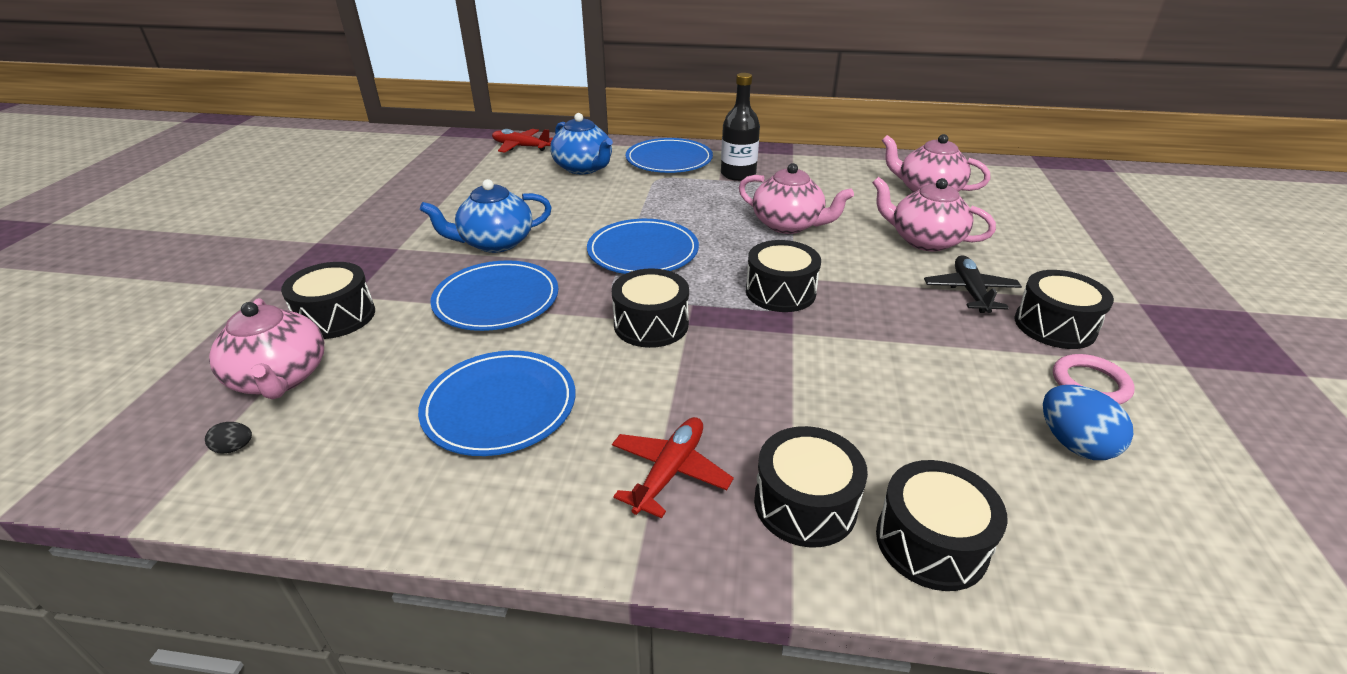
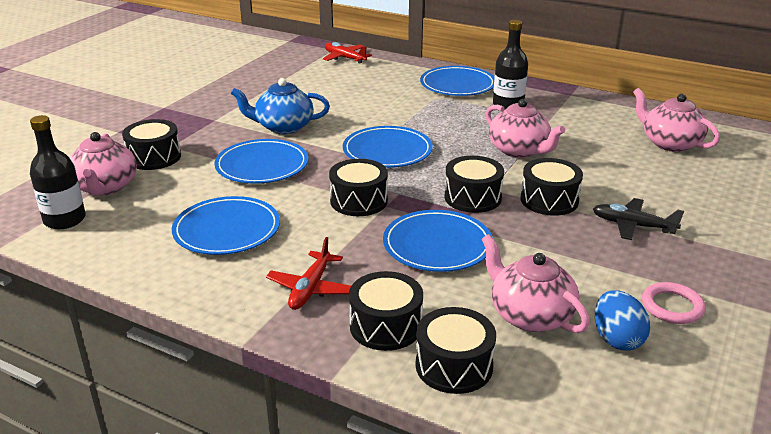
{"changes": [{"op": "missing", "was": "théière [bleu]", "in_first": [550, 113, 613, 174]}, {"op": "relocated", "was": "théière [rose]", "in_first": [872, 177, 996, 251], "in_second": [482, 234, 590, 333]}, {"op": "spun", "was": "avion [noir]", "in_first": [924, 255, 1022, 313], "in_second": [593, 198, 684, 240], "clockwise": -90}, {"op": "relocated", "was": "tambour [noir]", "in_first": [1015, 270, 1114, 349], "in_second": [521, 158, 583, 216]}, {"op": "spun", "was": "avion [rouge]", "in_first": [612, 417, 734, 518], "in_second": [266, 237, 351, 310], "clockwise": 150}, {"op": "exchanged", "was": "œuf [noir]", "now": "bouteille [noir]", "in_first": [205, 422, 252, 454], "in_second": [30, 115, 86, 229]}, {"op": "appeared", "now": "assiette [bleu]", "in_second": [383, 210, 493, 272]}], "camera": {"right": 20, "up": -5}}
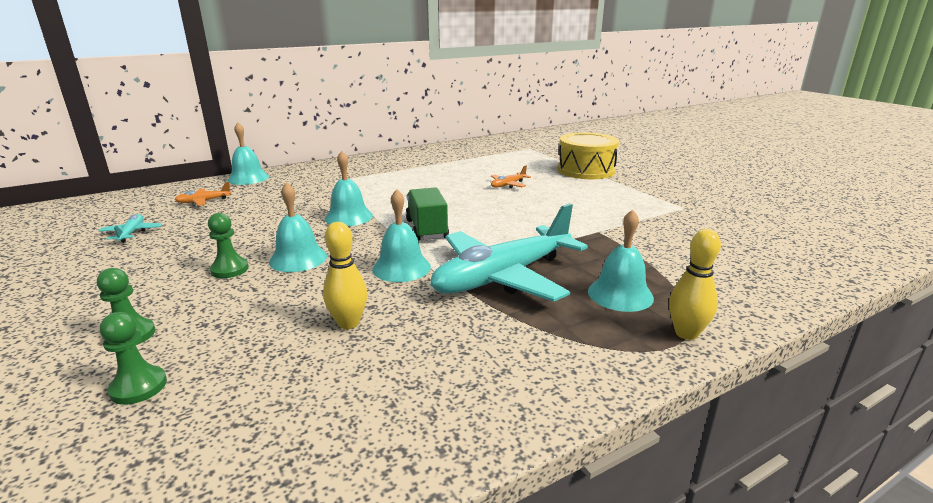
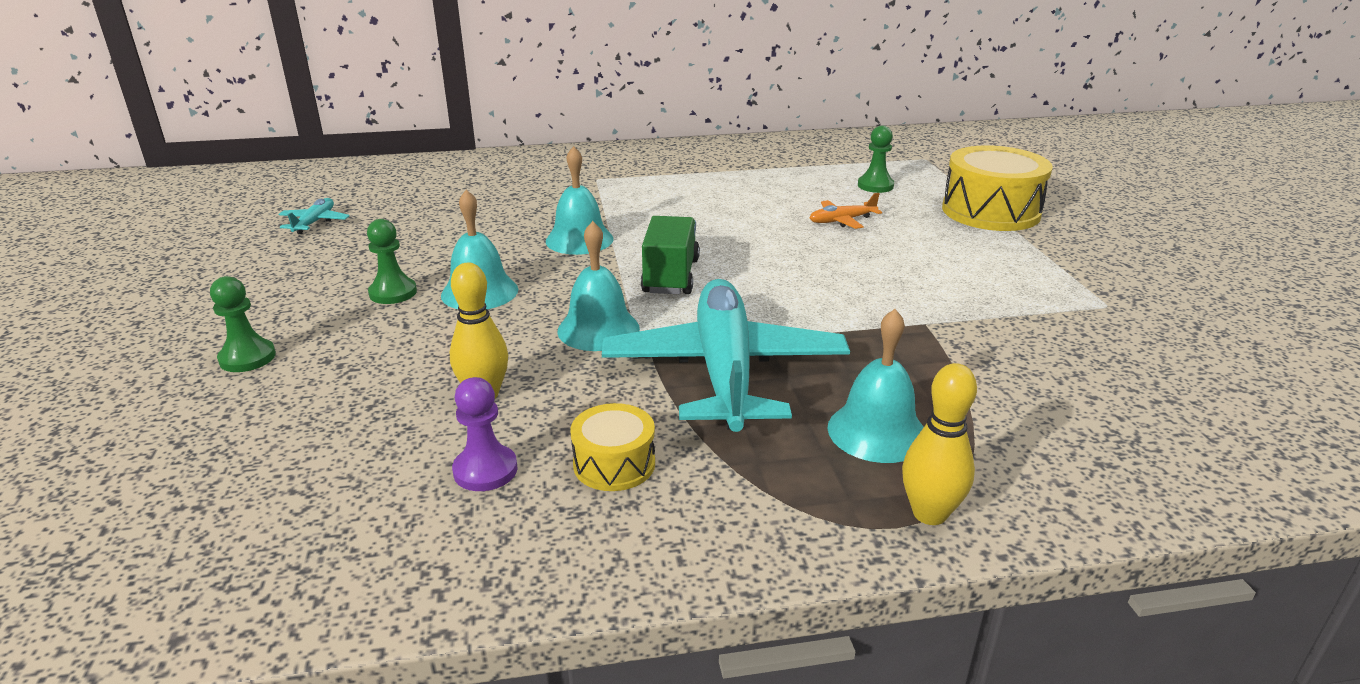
{"changes": [{"op": "missing", "was": "cloche [turquoise]", "in_first": [227, 122, 269, 185]}, {"op": "missing", "was": "avion [orange]", "in_first": [174, 182, 231, 206]}, {"op": "spun", "was": "avion [turquoise]", "in_first": [430, 203, 588, 302], "in_second": [602, 279, 850, 432], "clockwise": 105}, {"op": "relocated", "was": "pion [vert]", "in_first": [100, 312, 167, 405], "in_second": [858, 126, 894, 193]}, {"op": "appeared", "now": "pion [violet]", "in_second": [452, 377, 518, 491]}, {"op": "appeared", "now": "tambour [jaune]", "in_second": [571, 403, 655, 491]}], "camera": {"right": 20, "up": 5}}
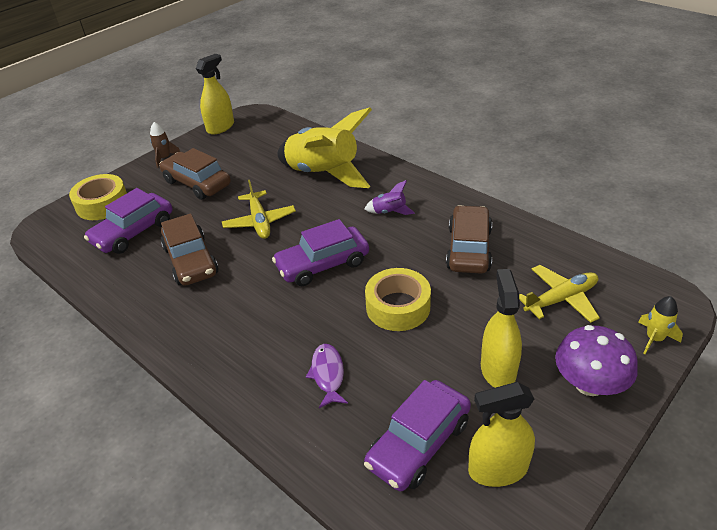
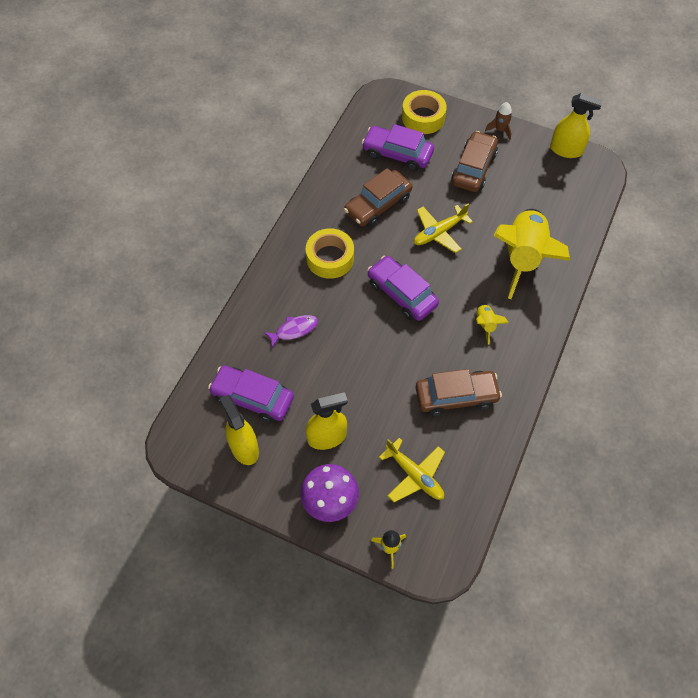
{"changes": [{"op": "colour", "was": "fusée [violet]", "now": "fusée [jaune]", "in_first": [365, 180, 415, 215], "in_second": [476, 303, 509, 344]}, {"op": "relocated", "was": "ruban adhésif [jaune]", "in_first": [365, 268, 431, 331], "in_second": [306, 228, 354, 279]}], "camera": {"right": 70, "up": 20}}
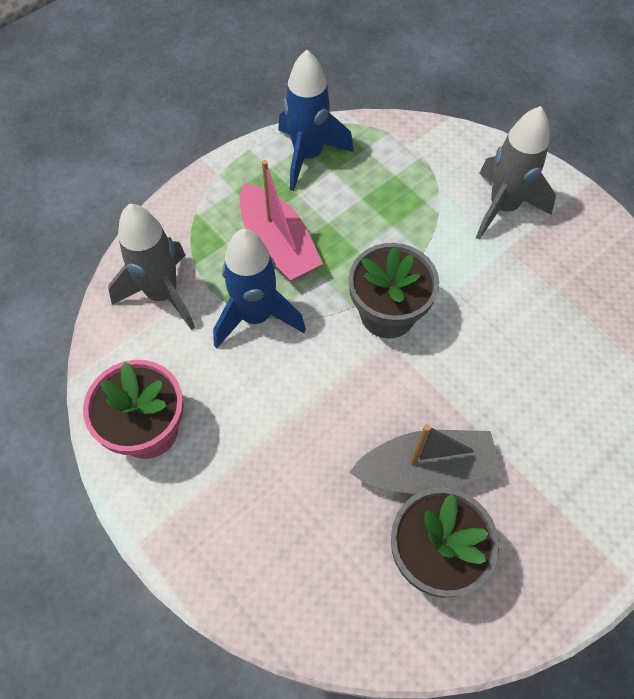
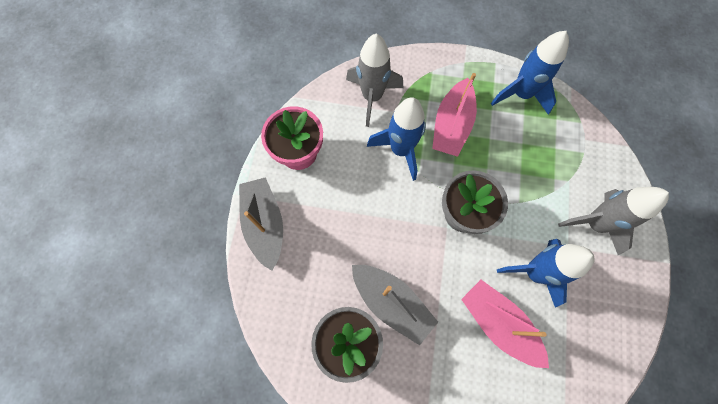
{"changes": [{"op": "appeared", "now": "bateau [gris]", "in_second": [239, 177, 283, 271]}, {"op": "appeared", "now": "fusée [bleu]", "in_second": [497, 239, 595, 307]}, {"op": "appeared", "now": "bateau [rose]", "in_second": [461, 280, 549, 368]}], "camera": {"right": 50, "up": 10}}
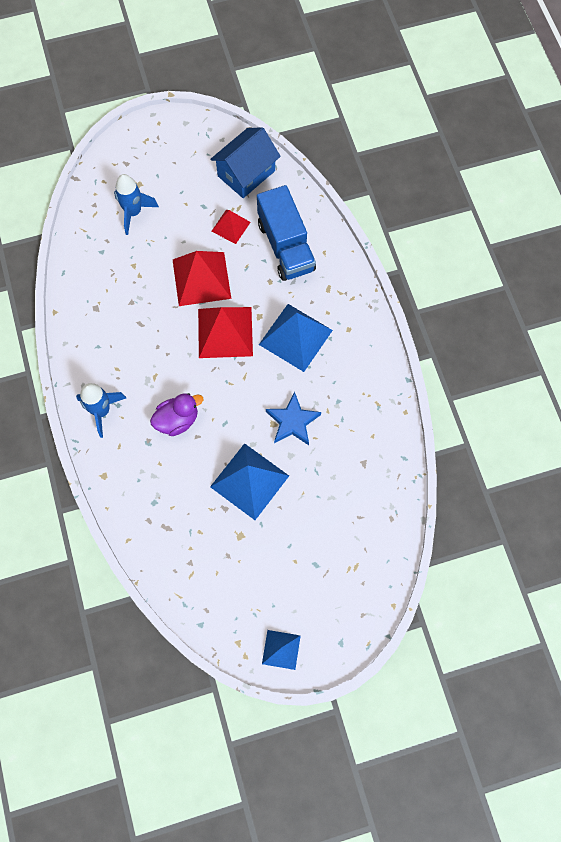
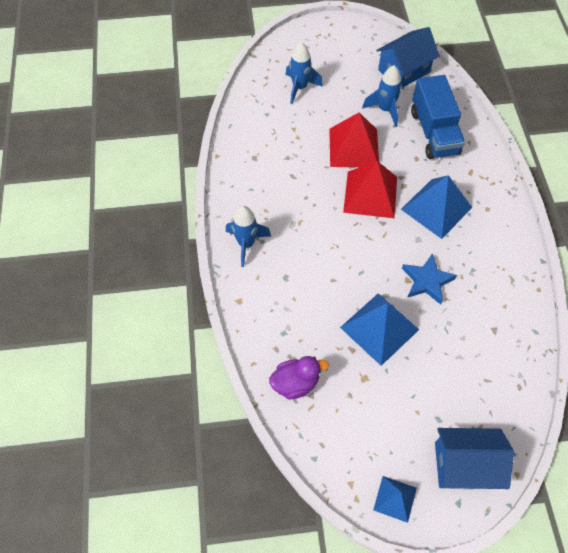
{"changes": [{"op": "exchanged", "was": "pyramide [rouge]", "now": "fusée [bleu]", "in_first": [211, 210, 251, 244], "in_second": [362, 65, 402, 127]}, {"op": "relocated", "was": "canard [violet]", "in_first": [150, 393, 203, 436], "in_second": [269, 356, 329, 399]}, {"op": "appeared", "now": "maison [bleu]", "in_second": [435, 428, 514, 490]}], "camera": {"right": 10, "up": -10}}
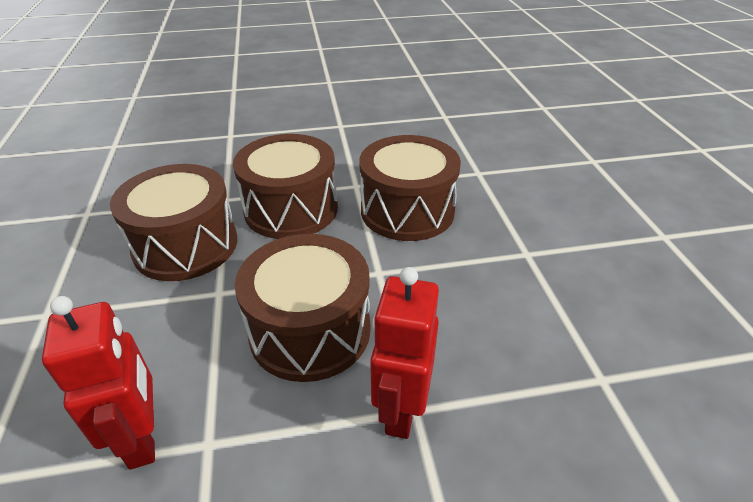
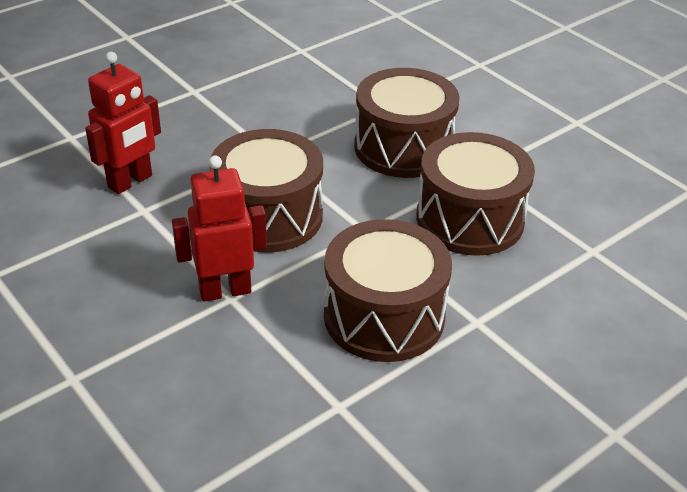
{"changes": [{"op": "relocated", "was": "tambour [marron]", "in_first": [110, 164, 237, 281], "in_second": [324, 219, 452, 362]}], "camera": {"right": 60, "up": 0}}
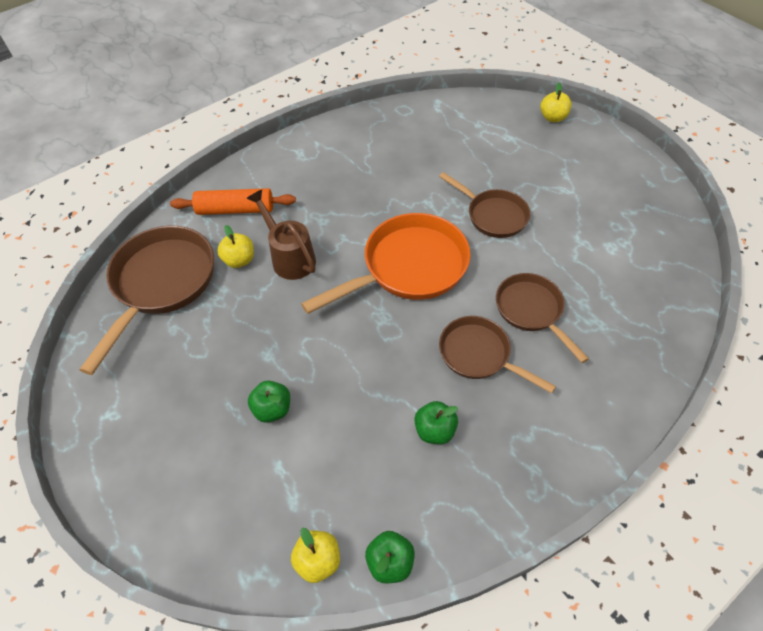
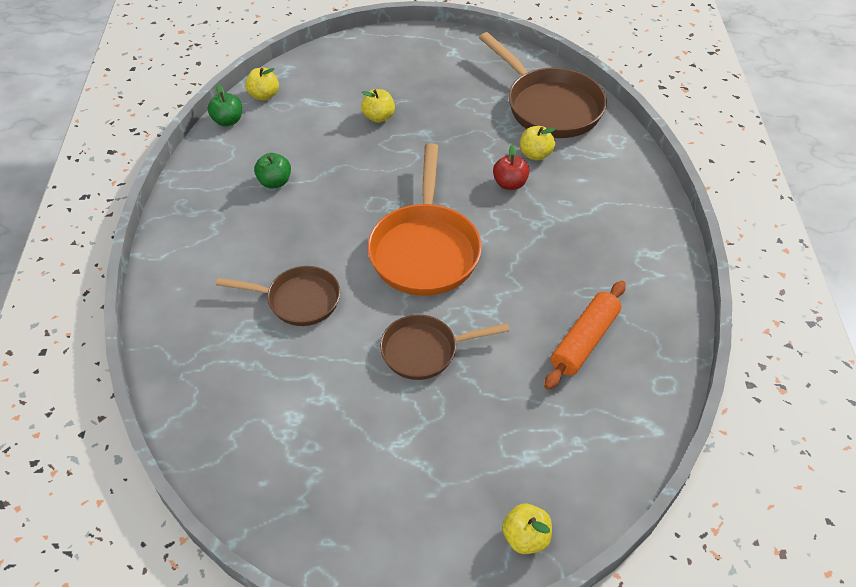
{"changes": [{"op": "relocated", "was": "rouleau à pâtisserie [orange]", "in_first": [170, 188, 296, 215], "in_second": [544, 281, 626, 390]}, {"op": "exchanged", "was": "arrosoir [marron]", "now": "pomme [rouge]", "in_first": [246, 190, 316, 280], "in_second": [493, 145, 530, 190]}, {"op": "missing", "was": "poêle [marron]", "in_first": [439, 316, 556, 393]}, {"op": "colour", "was": "pomme [vert]", "now": "pomme [jaune]", "in_first": [248, 381, 290, 423], "in_second": [361, 89, 395, 123]}], "camera": {"right": 125, "up": -5}}
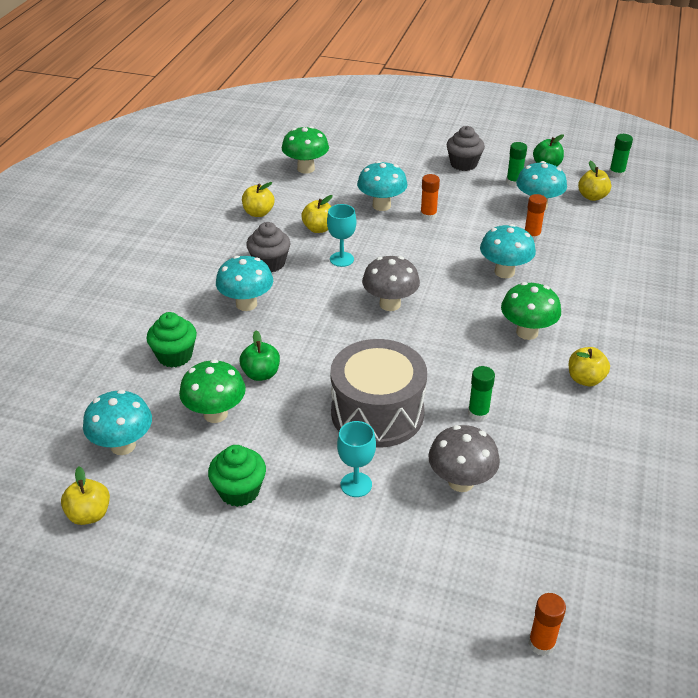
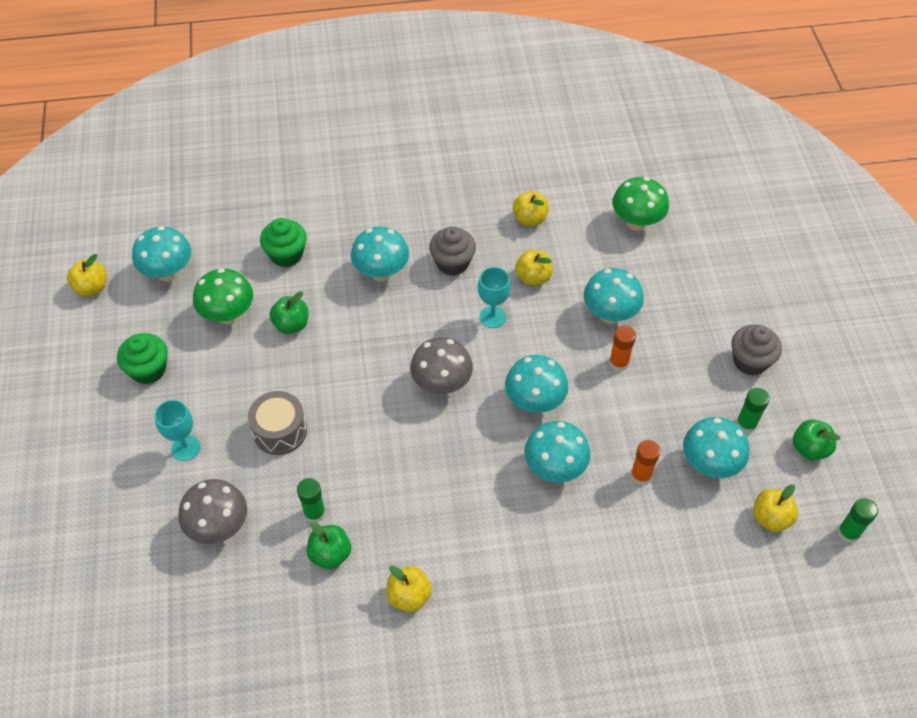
{"changes": [{"op": "missing", "was": "champignon [vert]", "in_first": [501, 282, 561, 340]}, {"op": "size", "was": "tambour [gris]", "in_first": [330, 339, 427, 448], "in_second": [248, 391, 307, 455], "ratio": 0.59}, {"op": "missing", "was": "bâton de colle [orange]", "in_first": [528, 593, 566, 656]}, {"op": "appeared", "now": "champignon [turquoise]", "in_second": [505, 355, 568, 413]}, {"op": "appeared", "now": "pomme [vert]", "in_second": [306, 522, 351, 569]}], "camera": {"right": 65, "up": 15}}
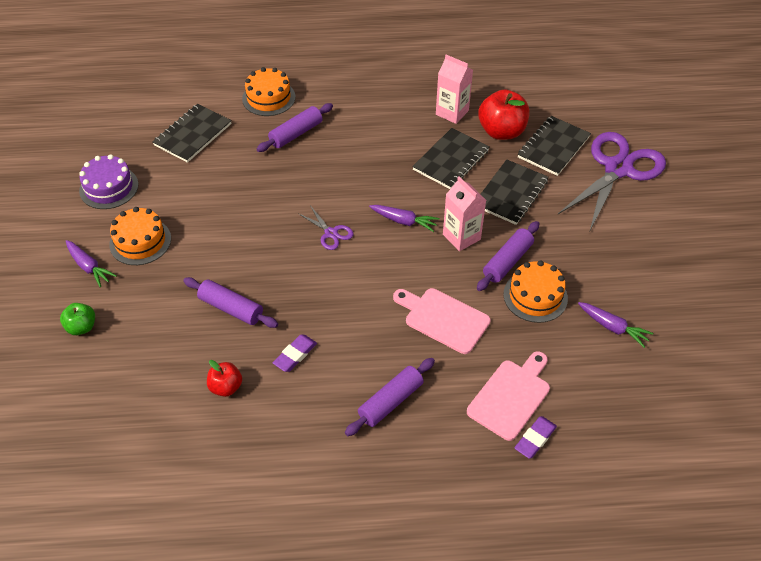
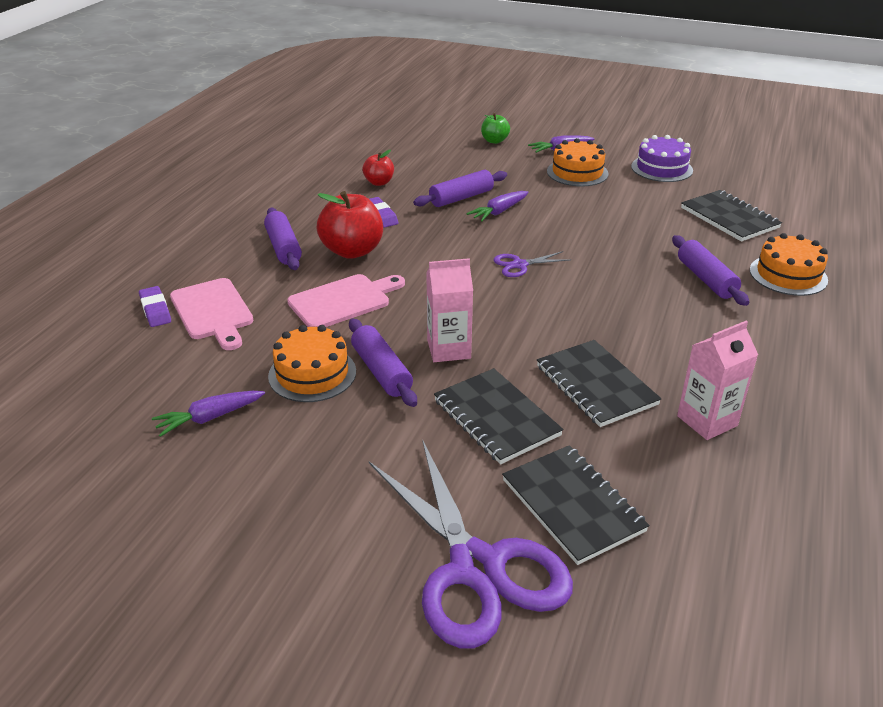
{"changes": [{"op": "relocated", "was": "pomme [rouge]", "in_first": [478, 89, 530, 140], "in_second": [316, 191, 383, 259]}, {"op": "relocated", "was": "carotte [violet]", "in_first": [369, 205, 439, 232], "in_second": [466, 191, 528, 222]}], "camera": {"right": 115, "up": -15}}
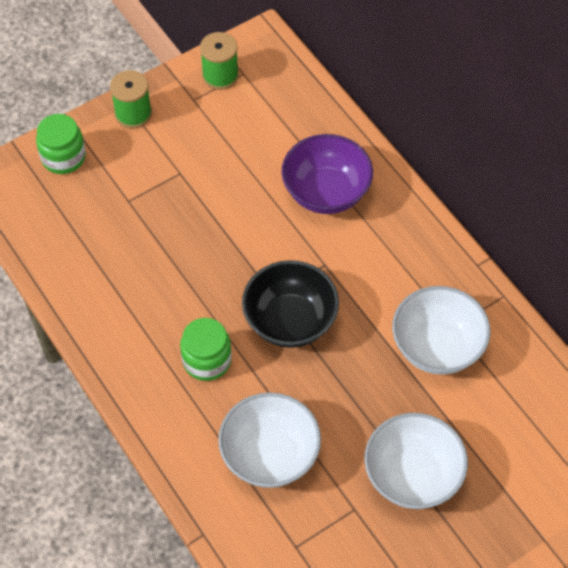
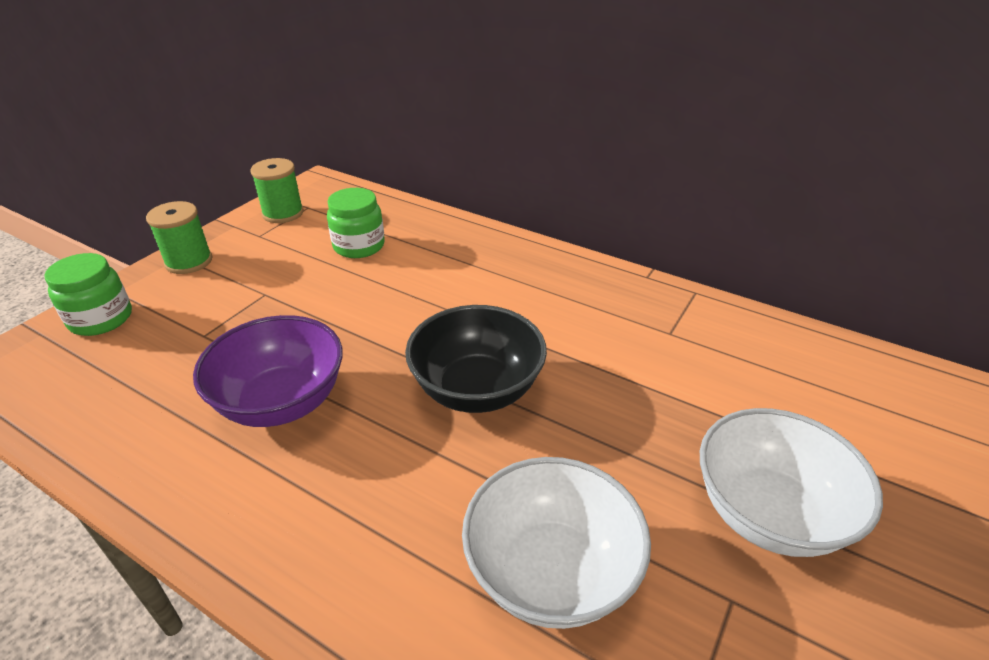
{"changes": [{"op": "relocated", "was": "bol [violet]", "in_first": [282, 134, 373, 214], "in_second": [193, 315, 343, 427]}, {"op": "missing", "was": "bol [blanc]", "in_first": [392, 286, 490, 375]}, {"op": "relocated", "was": "bocal [vert]", "in_first": [180, 318, 232, 381], "in_second": [327, 188, 385, 258]}], "camera": {"right": -25, "up": -20}}
